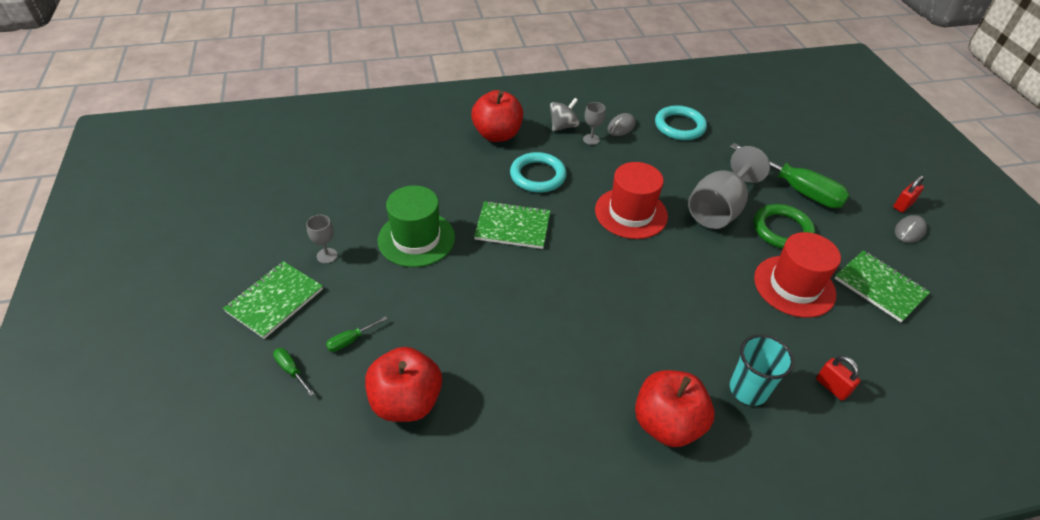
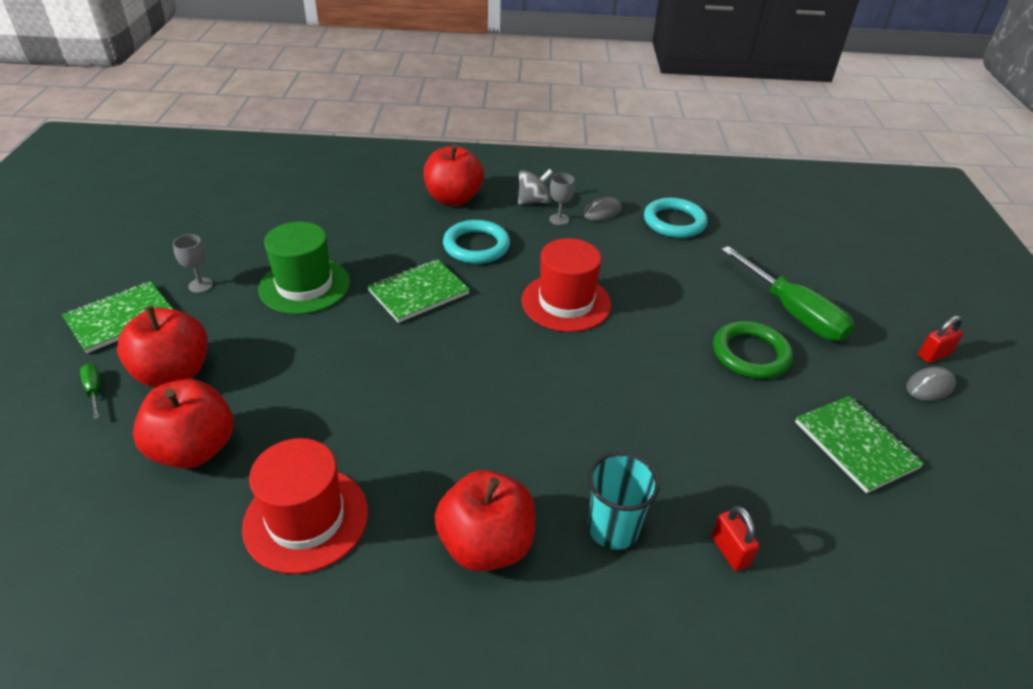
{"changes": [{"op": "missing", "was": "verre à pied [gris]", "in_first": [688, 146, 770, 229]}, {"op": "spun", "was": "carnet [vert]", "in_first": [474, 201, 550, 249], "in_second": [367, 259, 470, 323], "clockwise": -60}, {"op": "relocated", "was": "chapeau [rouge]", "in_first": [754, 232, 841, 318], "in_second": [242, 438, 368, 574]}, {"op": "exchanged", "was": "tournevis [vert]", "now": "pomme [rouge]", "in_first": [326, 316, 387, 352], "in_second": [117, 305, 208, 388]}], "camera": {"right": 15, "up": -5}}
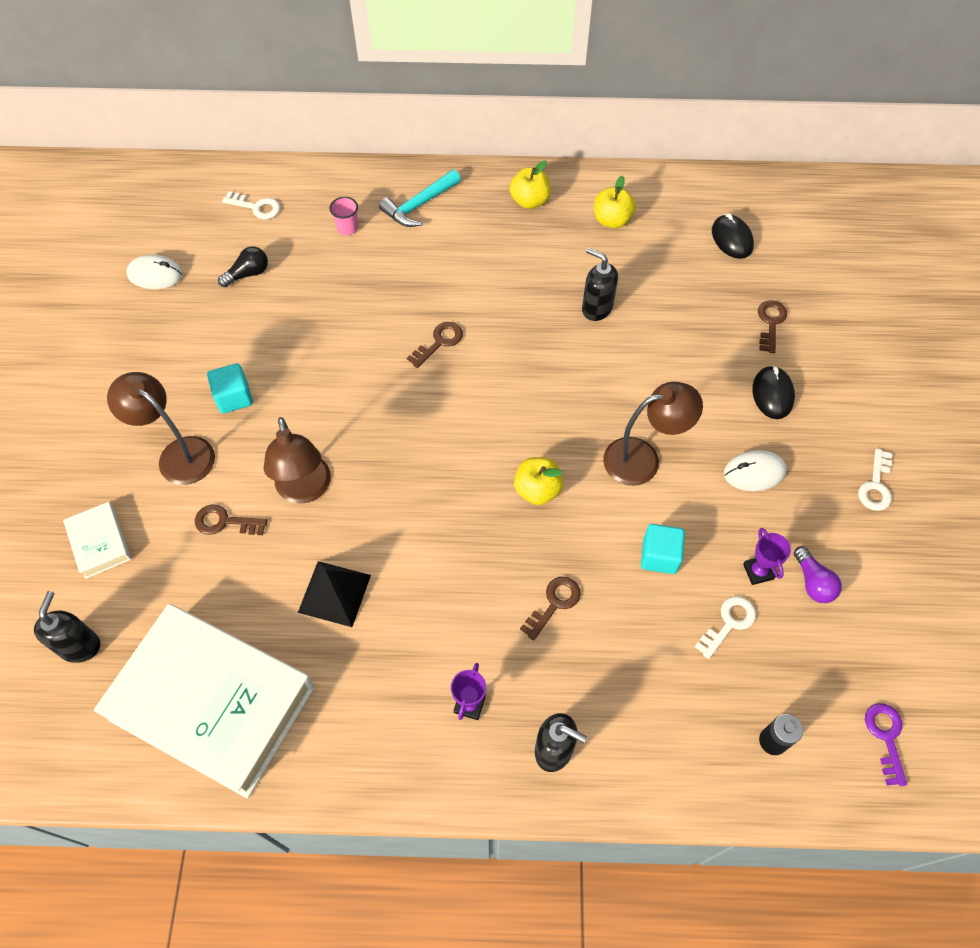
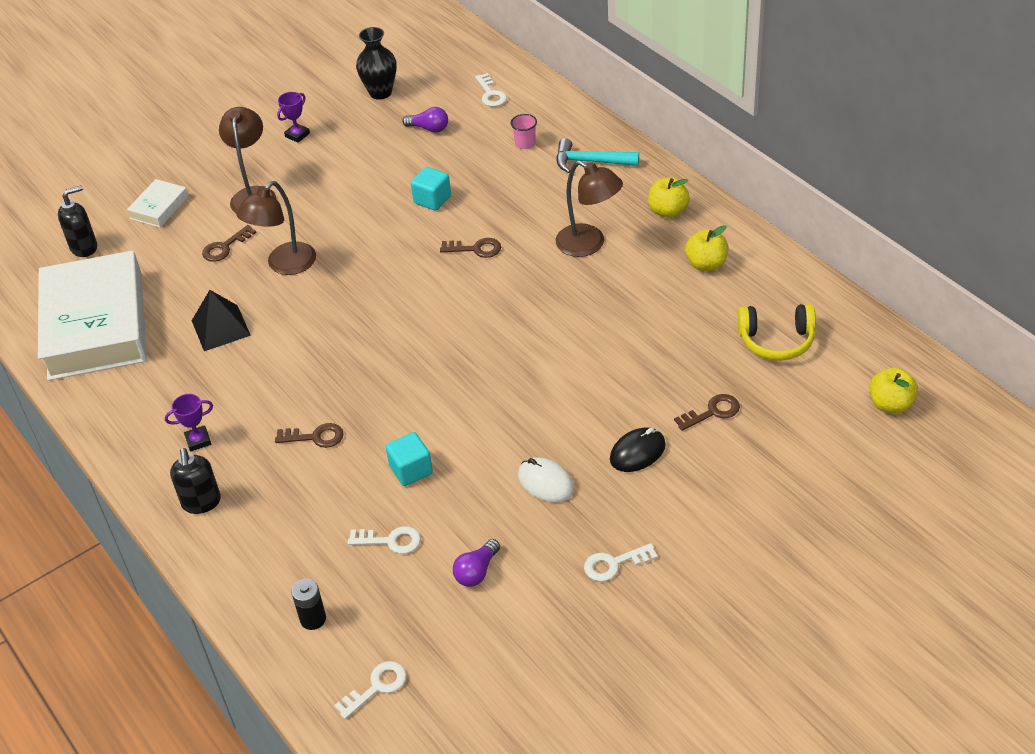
{"changes": [{"op": "exchanged", "was": "souris [noir]", "now": "casque audio [jaune]", "in_first": [712, 213, 754, 259], "in_second": [737, 304, 816, 360]}, {"op": "colour", "was": "ampoule [noir]", "now": "ampoule [violet]", "in_first": [218, 246, 268, 287], "in_second": [402, 107, 448, 133]}, {"op": "missing", "was": "distributeur de savon [noir]", "in_first": [582, 247, 618, 321]}, {"op": "exchanged", "was": "souris [blanc]", "now": "vase [noir]", "in_first": [126, 255, 183, 289], "in_second": [356, 27, 397, 100]}, {"op": "relocated", "was": "cube [turquoise]", "in_first": [207, 363, 253, 413], "in_second": [411, 167, 451, 211]}, {"op": "relocated", "was": "lampe [marron]", "in_first": [603, 382, 703, 486], "in_second": [556, 161, 623, 257]}, {"op": "relocated", "was": "pomme [jaune]", "in_first": [514, 457, 564, 505], "in_second": [869, 367, 918, 414]}, {"op": "spun", "was": "clé [marron]", "in_first": [195, 504, 268, 535], "in_second": [202, 225, 257, 262], "clockwise": -105}, {"op": "relocated", "was": "trophée [violet]", "in_first": [743, 528, 791, 585], "in_second": [277, 92, 310, 143]}, {"op": "colour", "was": "clé [violet]", "now": "clé [blanc]", "in_first": [865, 703, 907, 786], "in_second": [334, 661, 406, 719]}], "camera": {"right": 55, "up": -15}}
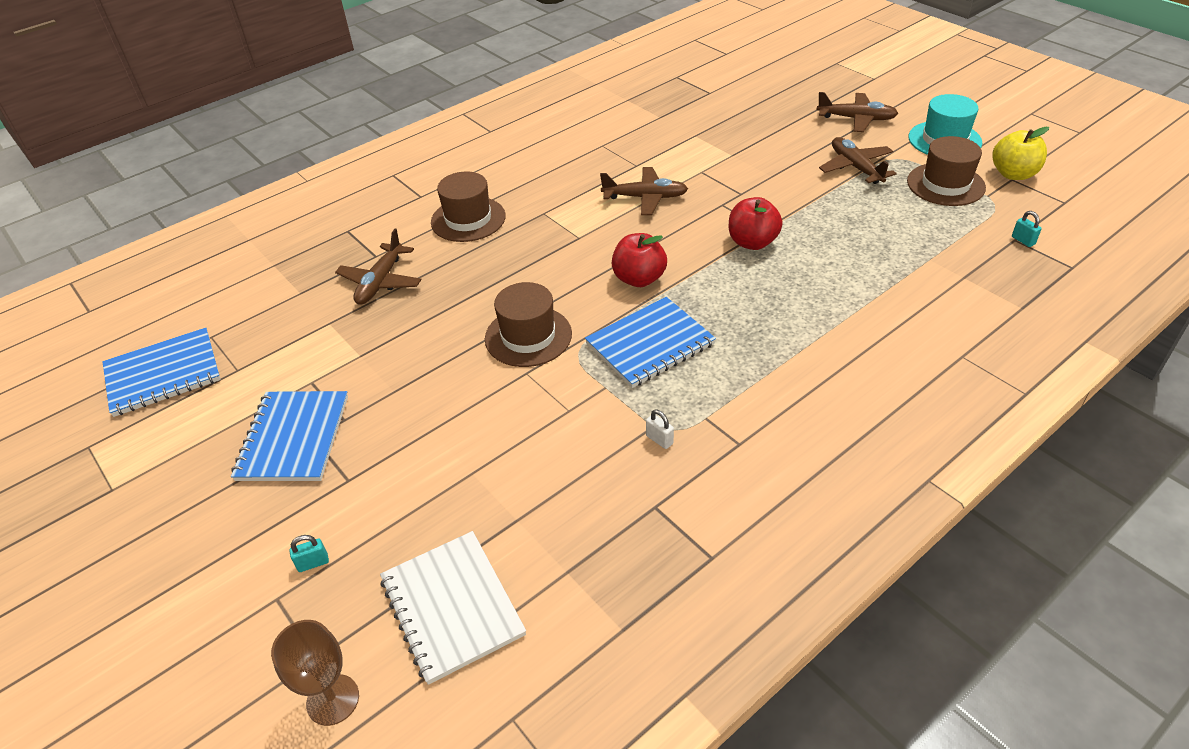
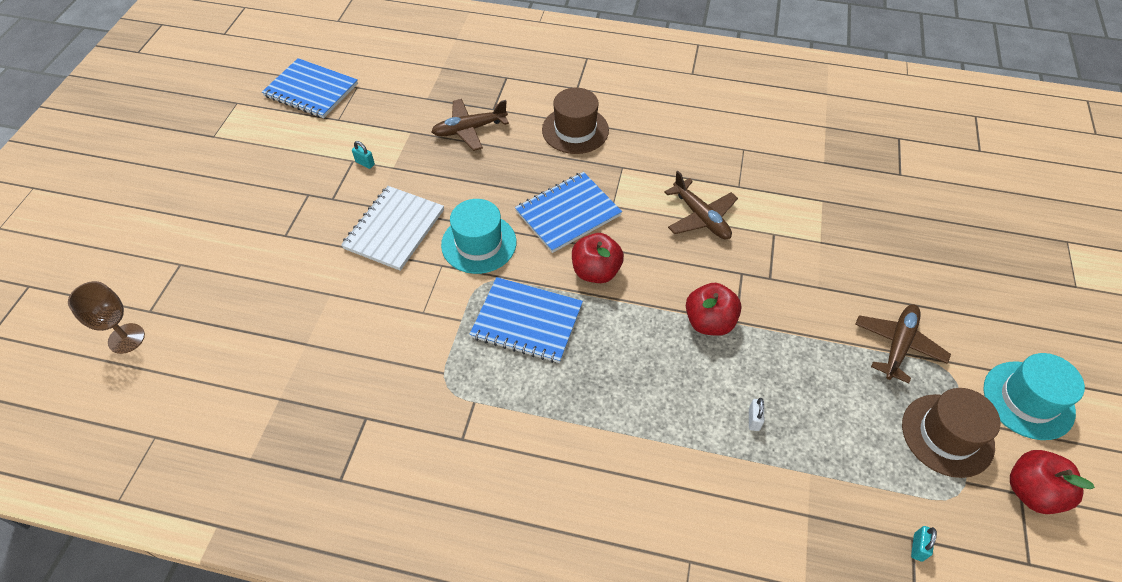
{"changes": [{"op": "missing", "was": "avion [marron]", "in_first": [816, 92, 899, 132]}, {"op": "colour", "was": "pomme [jaune]", "now": "pomme [rouge]", "in_first": [992, 127, 1049, 180], "in_second": [1010, 450, 1095, 514]}, {"op": "colour", "was": "chapeau [marron]", "now": "chapeau [turquoise]", "in_first": [485, 282, 572, 367], "in_second": [441, 199, 517, 274]}, {"op": "relocated", "was": "carnet [bleu]", "in_first": [231, 391, 348, 481], "in_second": [515, 172, 622, 253]}, {"op": "relocated", "was": "cadenas [blanc]", "in_first": [646, 409, 674, 449], "in_second": [749, 398, 764, 431]}, {"op": "relocated", "was": "carnet [blanc]", "in_first": [380, 531, 526, 685], "in_second": [341, 186, 444, 271]}, {"op": "relocated", "was": "cadenas [turquoise]", "in_first": [289, 535, 329, 572], "in_second": [352, 141, 375, 169]}], "camera": {"right": 50, "up": 10}}
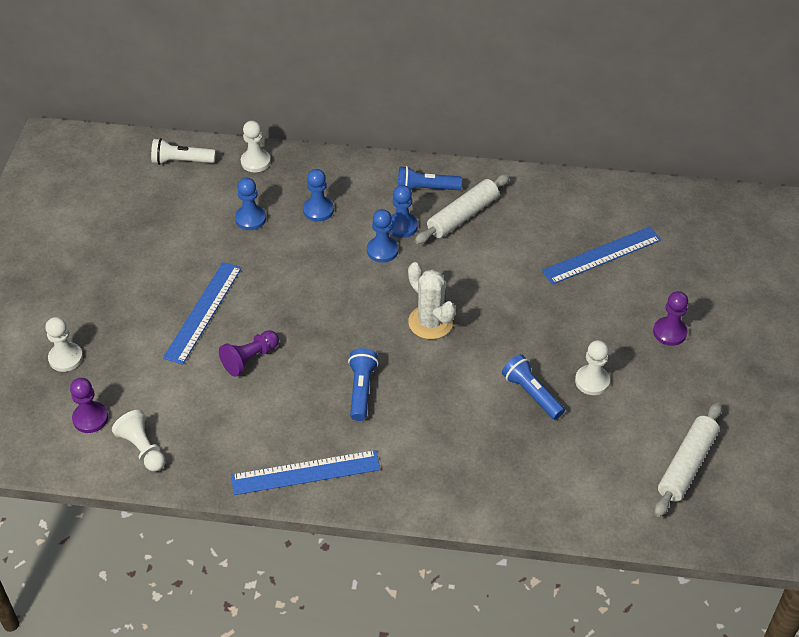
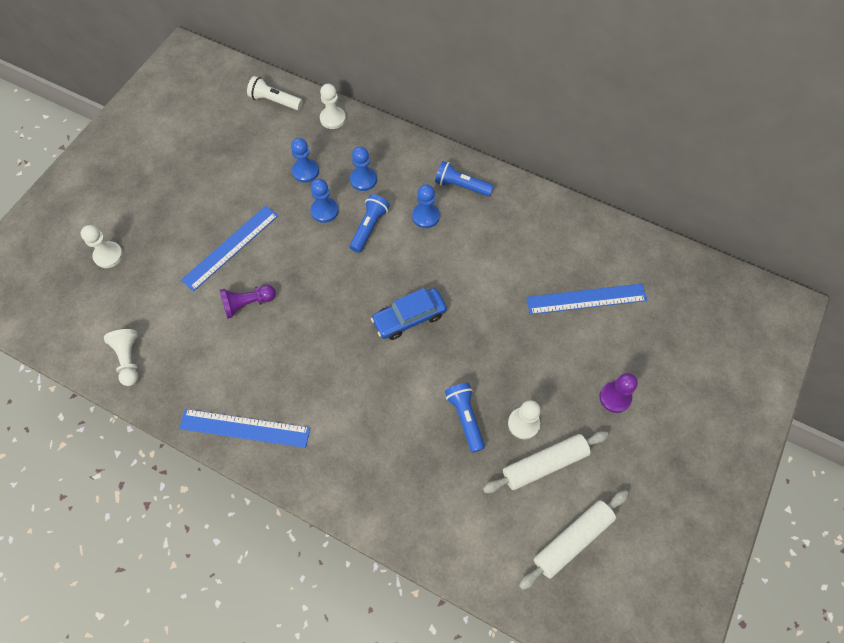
{"changes": [{"op": "relocated", "was": "rouleau à pâtisserie [blanc]", "in_first": [415, 174, 510, 244], "in_second": [483, 431, 609, 494]}, {"op": "relocated", "was": "pion [bleu]", "in_first": [367, 209, 398, 263], "in_second": [311, 179, 339, 223]}, {"op": "exchanged", "was": "cactus [blanc]", "now": "voiture [bleu]", "in_first": [408, 262, 456, 339], "in_second": [371, 288, 447, 340]}, {"op": "relocated", "was": "lampe de poche [bleu]", "in_first": [348, 348, 379, 421], "in_second": [350, 194, 390, 253]}, {"op": "missing", "was": "pion [violet]", "in_first": [70, 378, 108, 433]}], "camera": {"right": 20, "up": 15}}
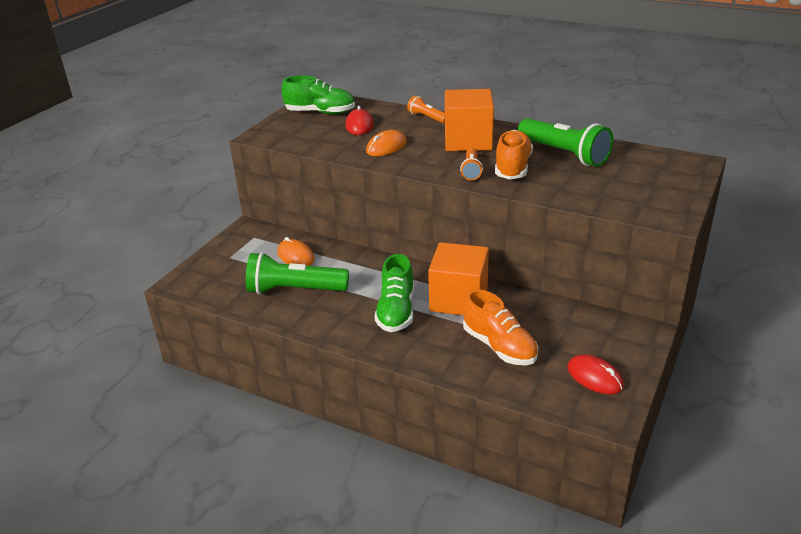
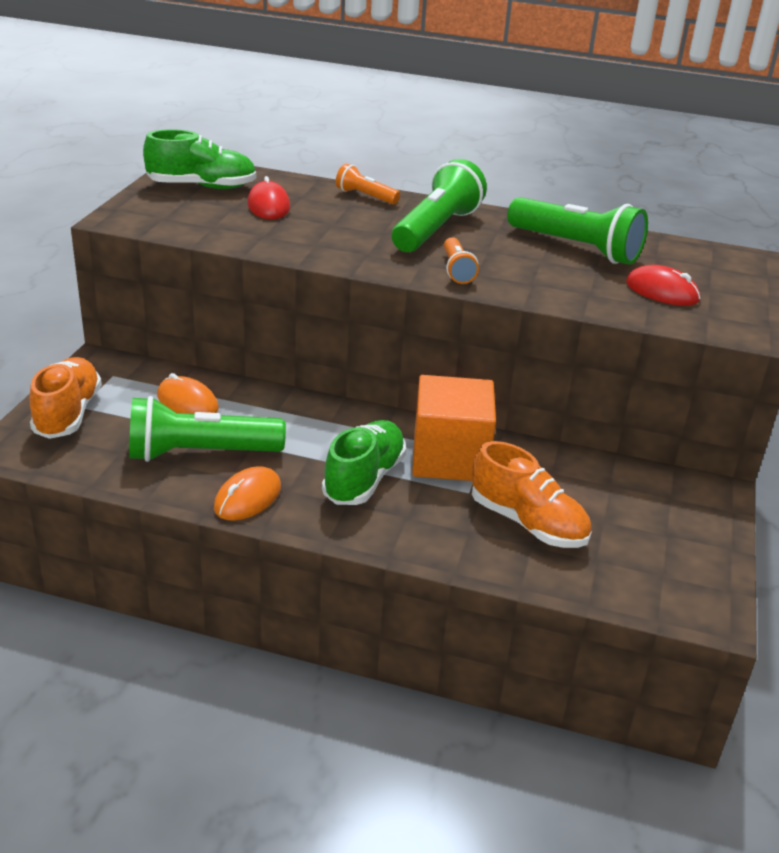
{"changes": [{"op": "exchanged", "was": "cube [orange]", "now": "lampe de poche [vert]", "in_first": [445, 89, 494, 151], "in_second": [392, 159, 487, 252]}, {"op": "relocated", "was": "souris [orange]", "in_first": [366, 130, 407, 156], "in_second": [214, 466, 281, 521]}, {"op": "relocated", "was": "chaussure [orange]", "in_first": [495, 130, 533, 179], "in_second": [29, 357, 102, 439]}, {"op": "spun", "was": "chaussure [vert]", "in_first": [375, 254, 414, 332], "in_second": [322, 420, 406, 505], "clockwise": -150}, {"op": "relocated", "was": "souris [rouge]", "in_first": [567, 354, 624, 395], "in_second": [626, 265, 700, 306]}], "camera": {"right": -15, "up": 0}}
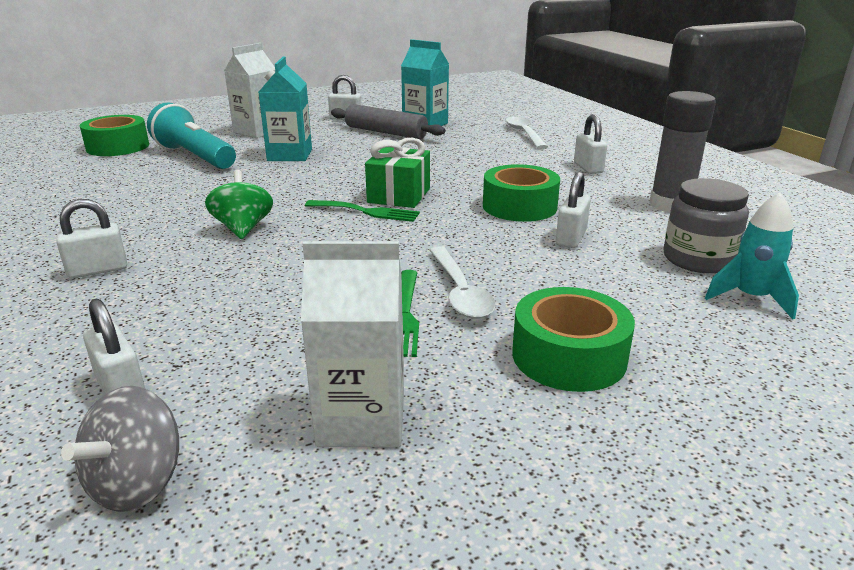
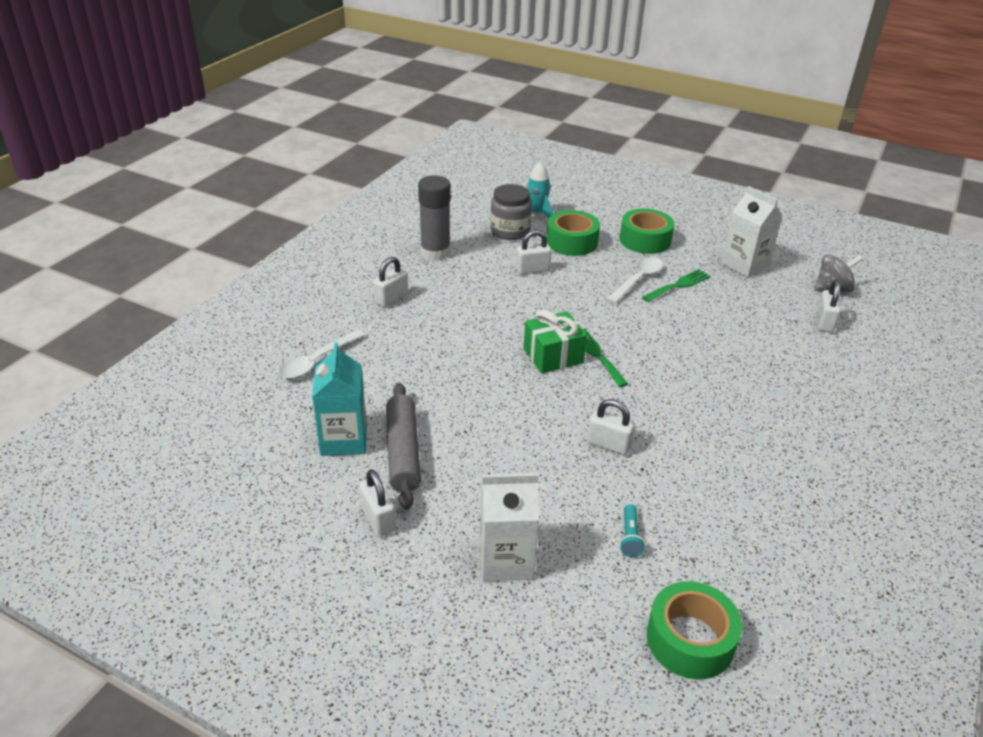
{"changes": [{"op": "missing", "was": "brique de lait [turquoise]", "in_first": [259, 56, 312, 161]}, {"op": "size", "was": "lampe de poche [turquoise]", "in_first": [147, 102, 236, 169], "in_second": [620, 504, 645, 557], "ratio": 0.41}, {"op": "relocated", "was": "ruban adhésif [vert]", "in_first": [483, 164, 560, 222], "in_second": [547, 210, 600, 256]}, {"op": "missing", "was": "toupie [vert]", "in_first": [205, 170, 273, 239]}, {"op": "relocated", "was": "cadenas [blanc]", "in_first": [56, 199, 127, 279], "in_second": [587, 399, 635, 455]}], "camera": {"right": -130, "up": 10}}
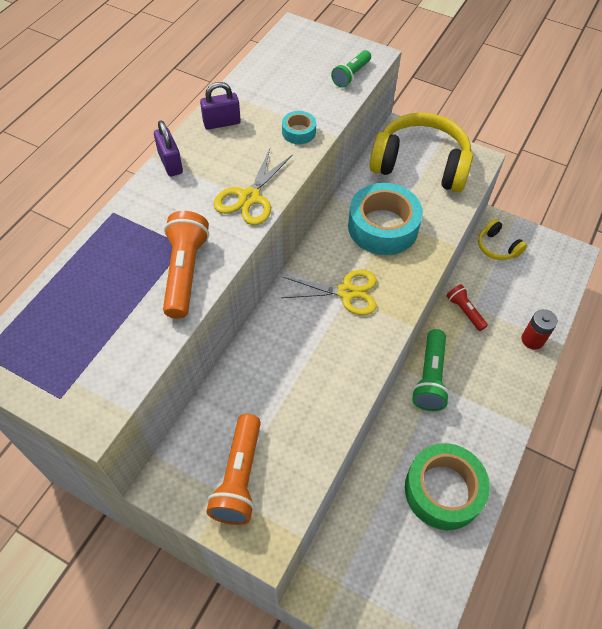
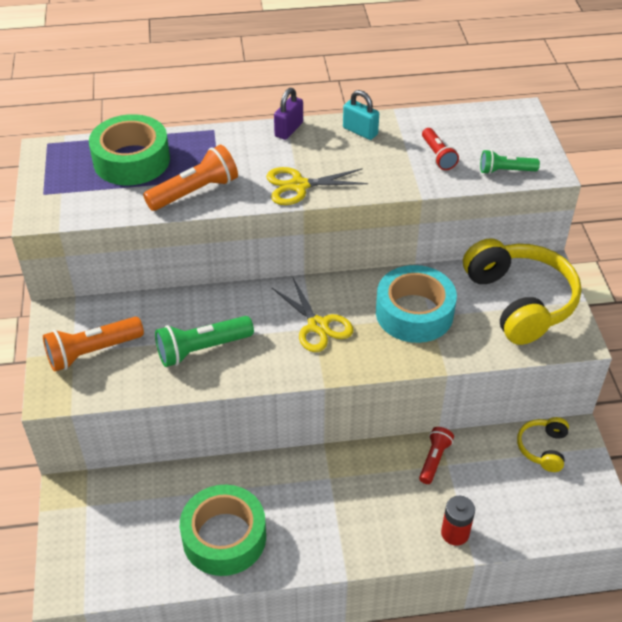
{"changes": [{"op": "colour", "was": "cadenas [violet]", "now": "cadenas [turquoise]", "in_first": [200, 82, 241, 130], "in_second": [343, 90, 379, 140]}, {"op": "missing", "was": "ruban adhésif [turquoise]", "in_first": [282, 111, 316, 144]}, {"op": "relocated", "was": "lampe de poche [vert]", "in_first": [412, 329, 450, 411], "in_second": [155, 316, 254, 367]}, {"op": "appeared", "now": "ruban adhésif [vert]", "in_second": [89, 114, 170, 185]}, {"op": "appeared", "now": "lampe de poche [rouge]", "in_second": [422, 128, 459, 170]}], "camera": {"right": 55, "up": -10}}
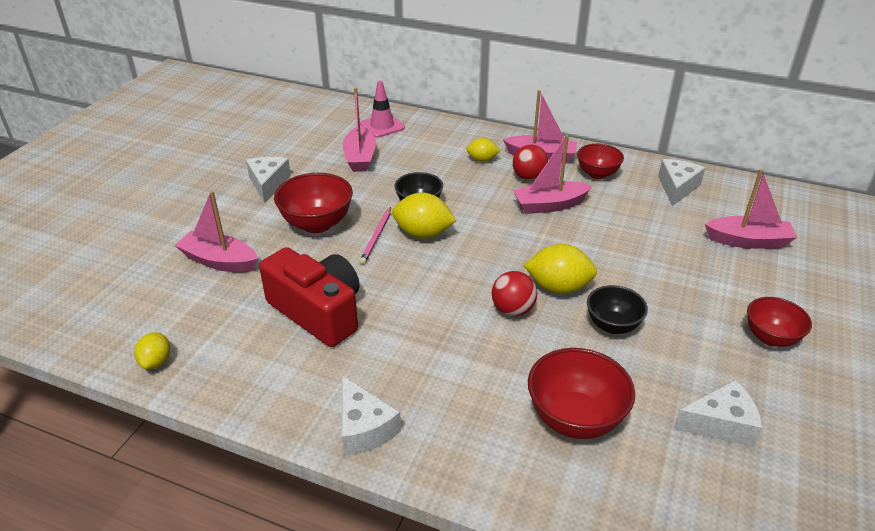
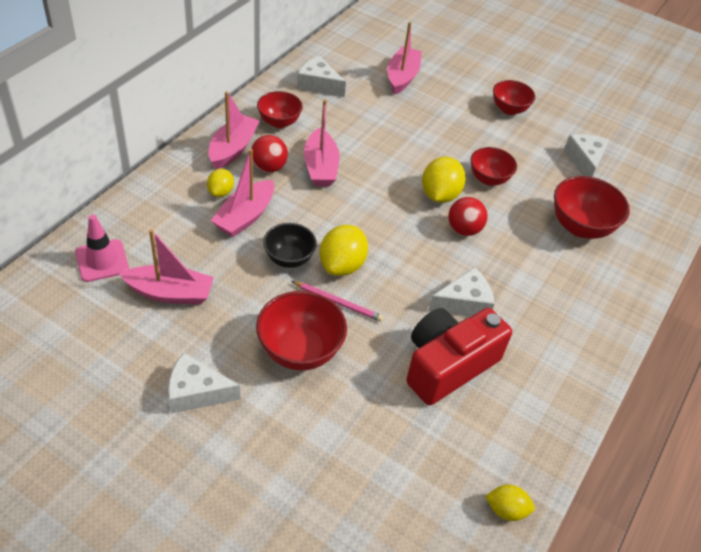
{"changes": [{"op": "relocated", "was": "bateau [rose]", "in_first": [175, 191, 258, 272], "in_second": [211, 149, 274, 237]}, {"op": "colour", "was": "bol [noir]", "now": "bol [rouge]", "in_first": [587, 285, 648, 334], "in_second": [470, 147, 517, 186]}, {"op": "relocated", "was": "fromage [blanc]", "in_first": [342, 376, 401, 456], "in_second": [428, 267, 495, 316]}], "camera": {"right": -85, "up": 10}}
